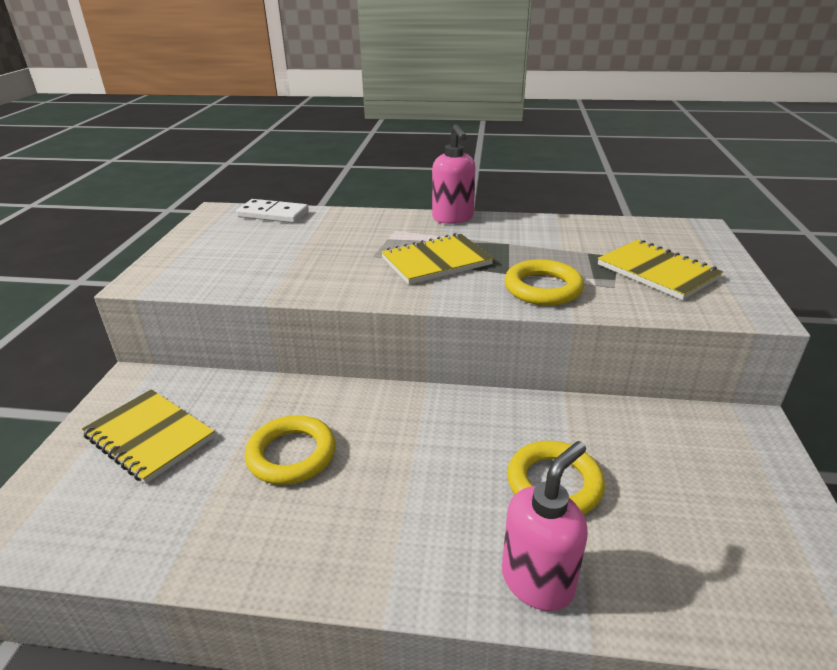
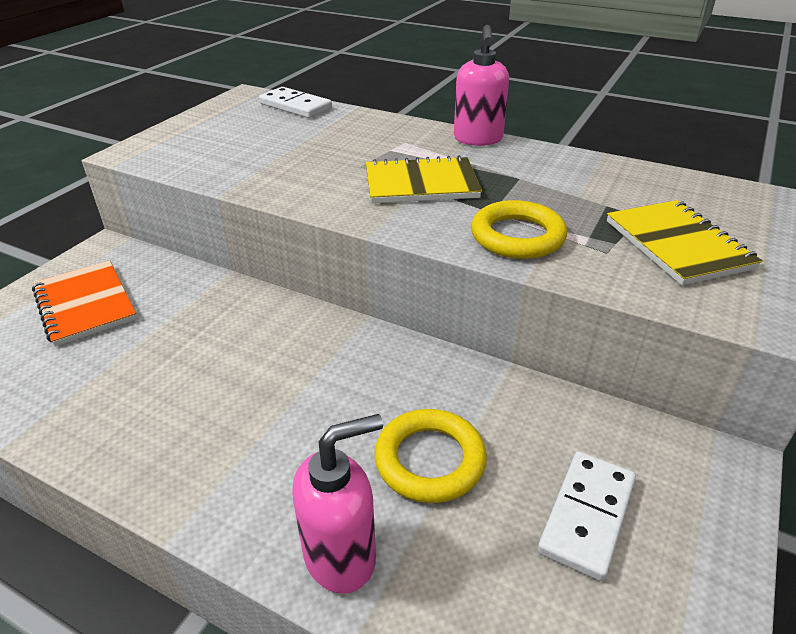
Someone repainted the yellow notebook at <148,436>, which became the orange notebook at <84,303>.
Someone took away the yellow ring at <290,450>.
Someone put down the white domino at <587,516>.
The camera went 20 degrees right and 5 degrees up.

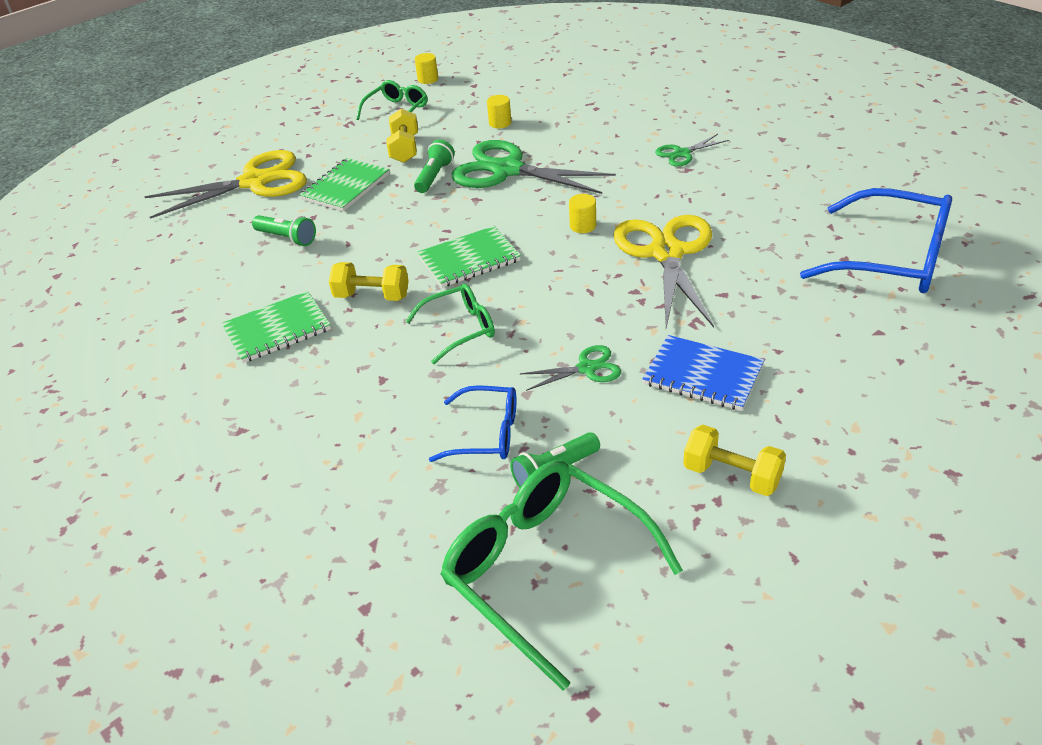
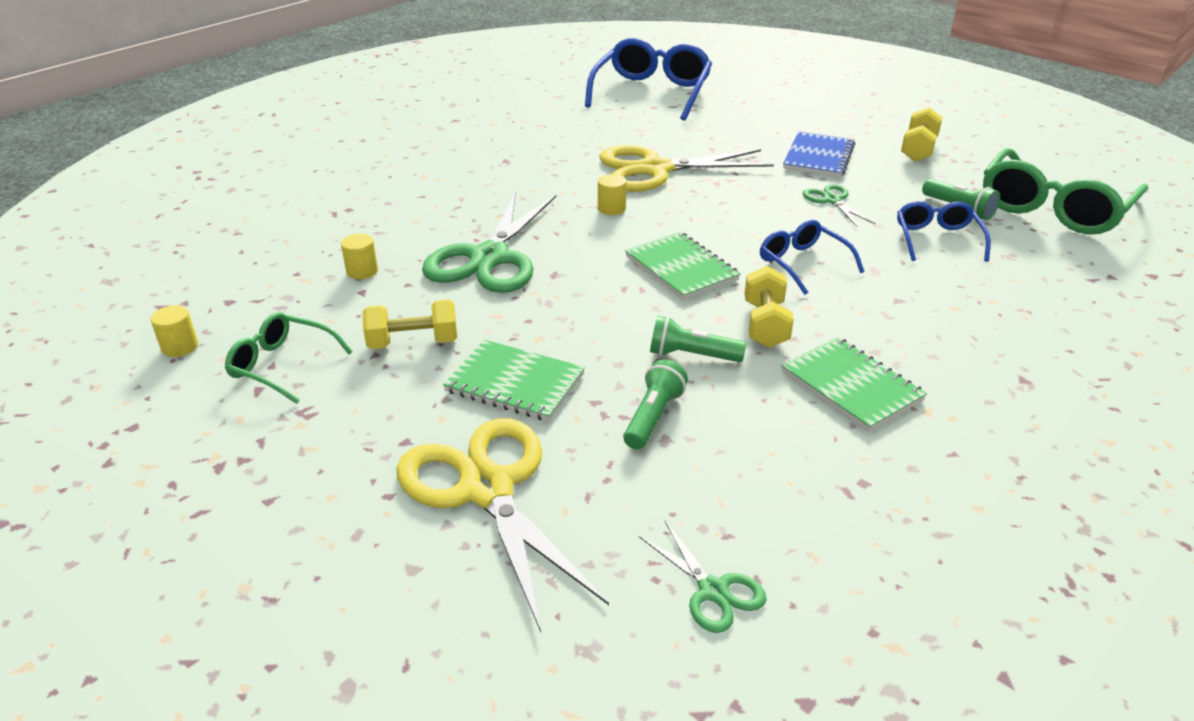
Someone carried the green scissors from <692,150> to <702,577>.
Someone carried the green flashlight from <434,166> to <698,339>.
Someone repainted the green glasses at <450,324>, which became the blue glasses at <812,257>.
The camera went 100 degrees left and 5 degrees down.

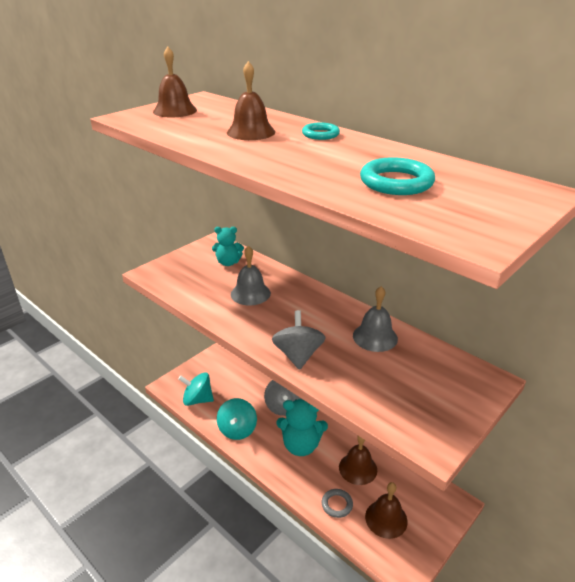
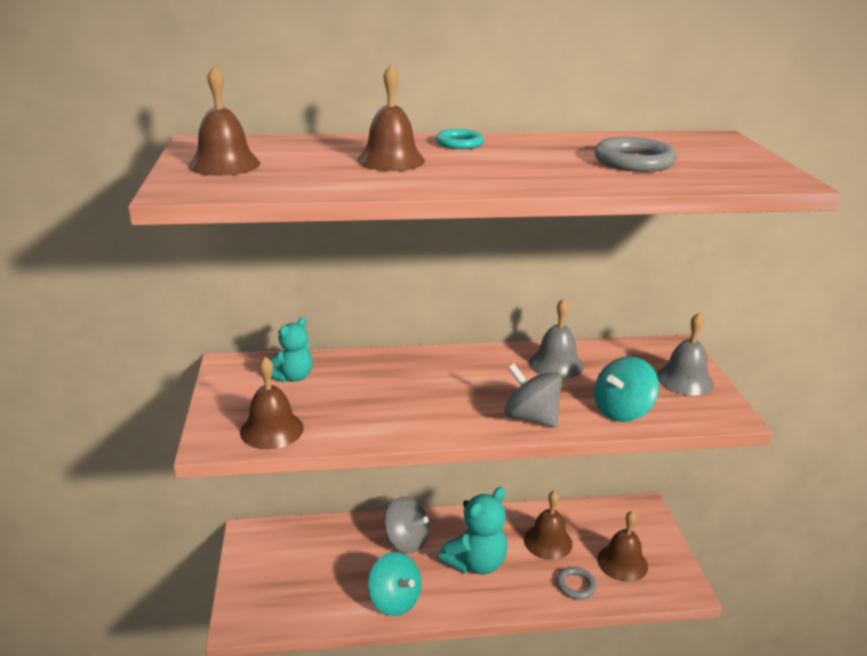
Someone repainted the turquoise ring at <397,176>, which became the grey ring at <635,154>.
Someone carried the grey bell from <251,275> to <685,354>.
Someone carried the turquoise spinning top from <196,389> to <626,389>.
Someone put down the brown bell at <272,403>.
The camera went 50 degrees left and 5 degrees down.

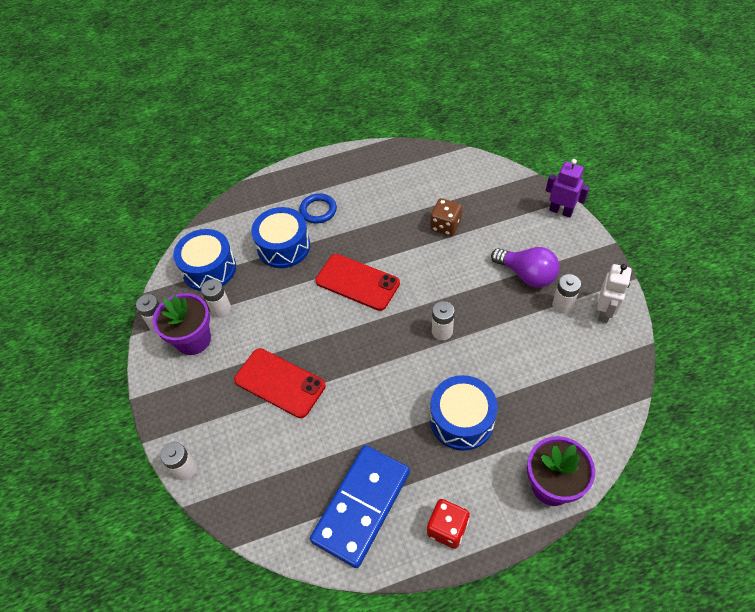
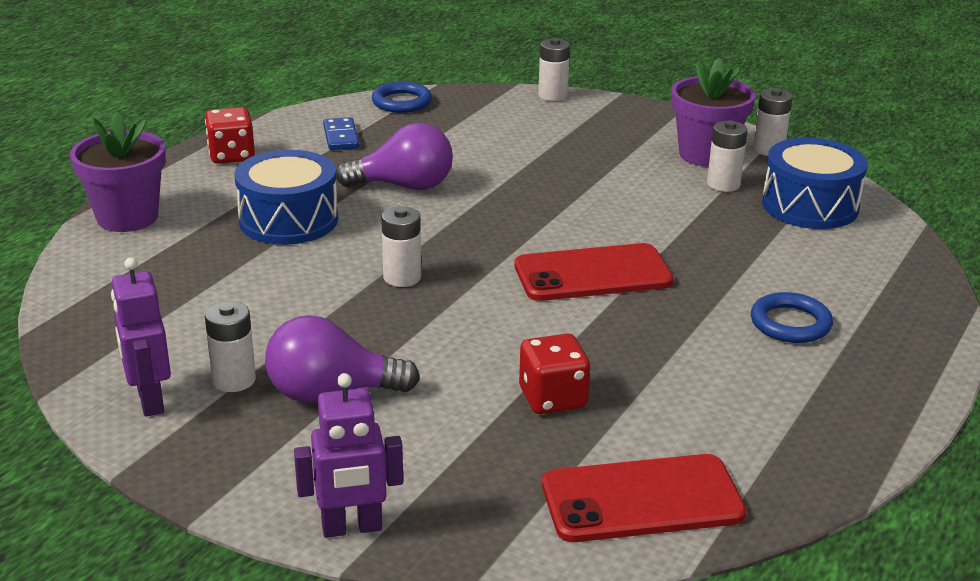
Someone repainted the brown dice at <446,217>, which became the red dice at <554,374>.
Someone took away the blue drum at <280,237>.
Someone repainted the white robot at <614,293>, which became the purple robot at <141,337>.
Someone carried the red phone from <280,383> to <644,498>.
Someone scaled the blue domino at <360,506> by 0.43.
Someone put down the blue ring at <402,97>.
Someone put down the purple light bulb at <394,156>.
The camera went 135 degrees right and 25 degrees down.

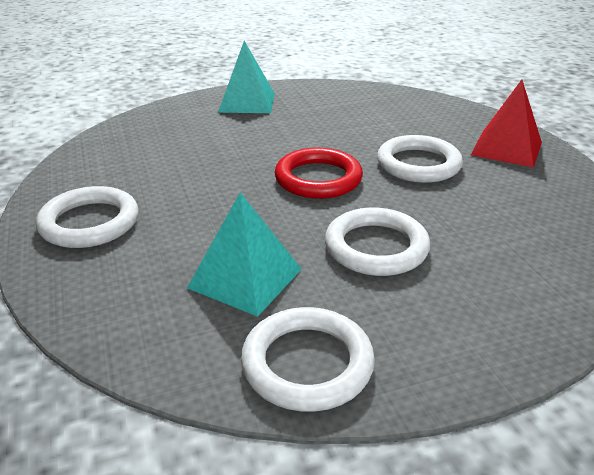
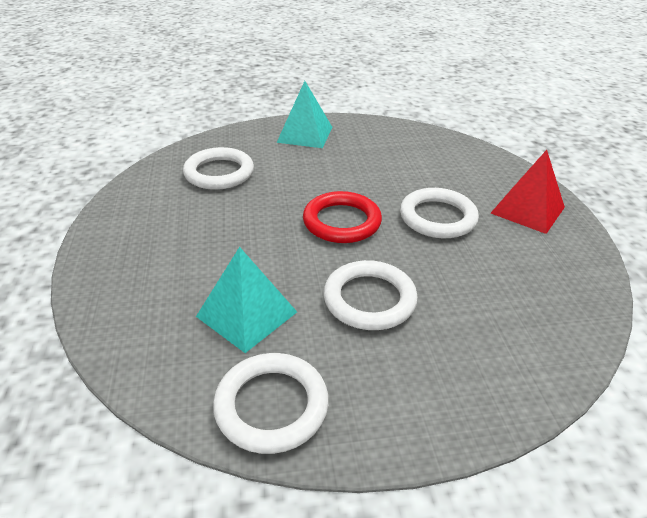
Someone carried the white ring from <87,217> to <218,168>.
The camera went 10 degrees right and 5 degrees up.

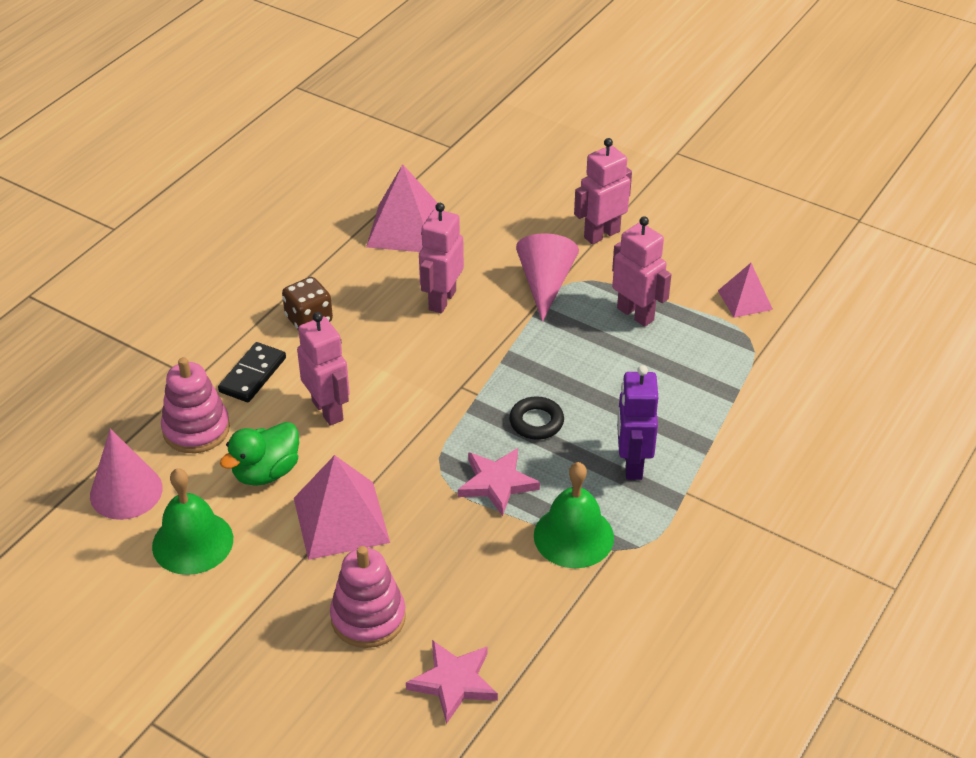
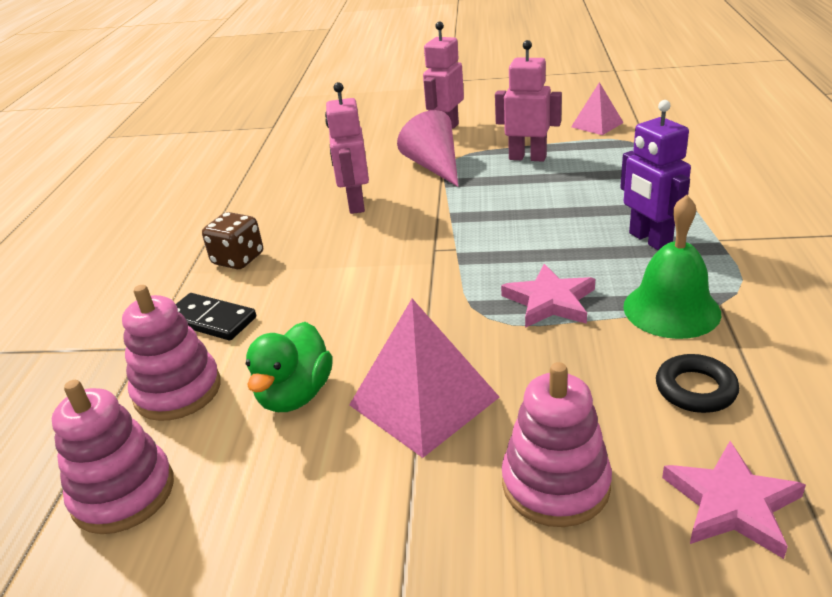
Someone took away the pink pyramid at <405,208>.
Someone took away the pink robot at <323,369>.
Someone rotated the black domino at <252,372> by 60 degrees counterclockwise.
Someone carried the black ring from <536,418> to <697,383>.
Someone swapped the pink cone at <126,474> for the pink stacking toy at <113,457>.
Someone took away the green bell at <192,521>.
The camera went 25 degrees left and 10 degrees down.

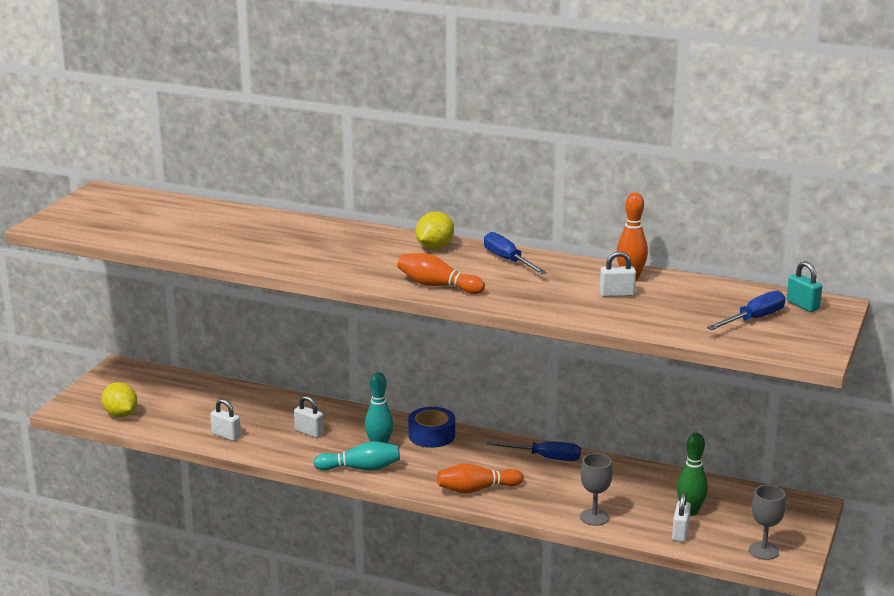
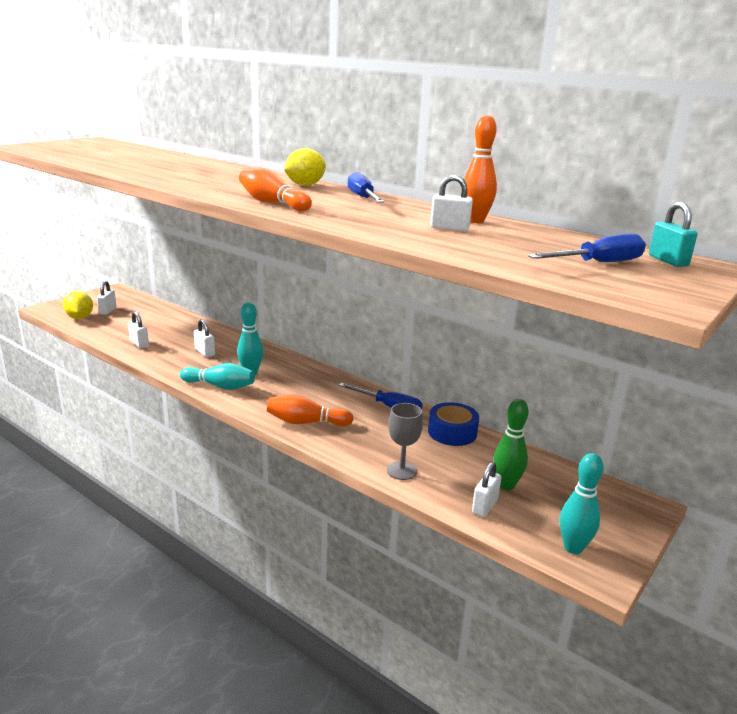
Someone carried the blue tape from <431,427> to <453,424>.
Someone swapped the grey goblet at <767,522> for the turquoise bowling pin at <582,503>.
Someone put down the white padlock at <107,298>.
The camera went 15 degrees right and 0 degrees up.

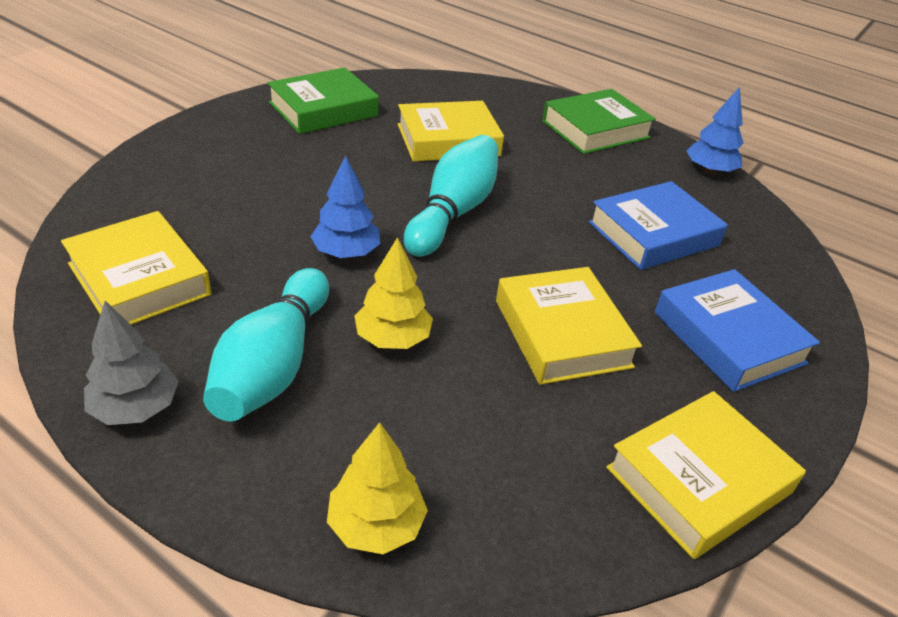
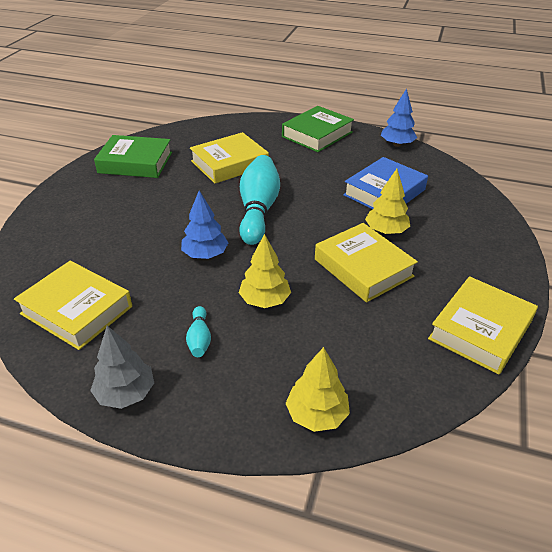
Someone rotated the green book at <323,100> by 60 degrees clockwise.
Someone scaled the turquoise bowling pin at <266,344> by 0.46.
Someone took away the blue book at <737,330>.
Someone put down the yellow tree at <387,201>.
The camera went 15 degrees left and 0 degrees up.

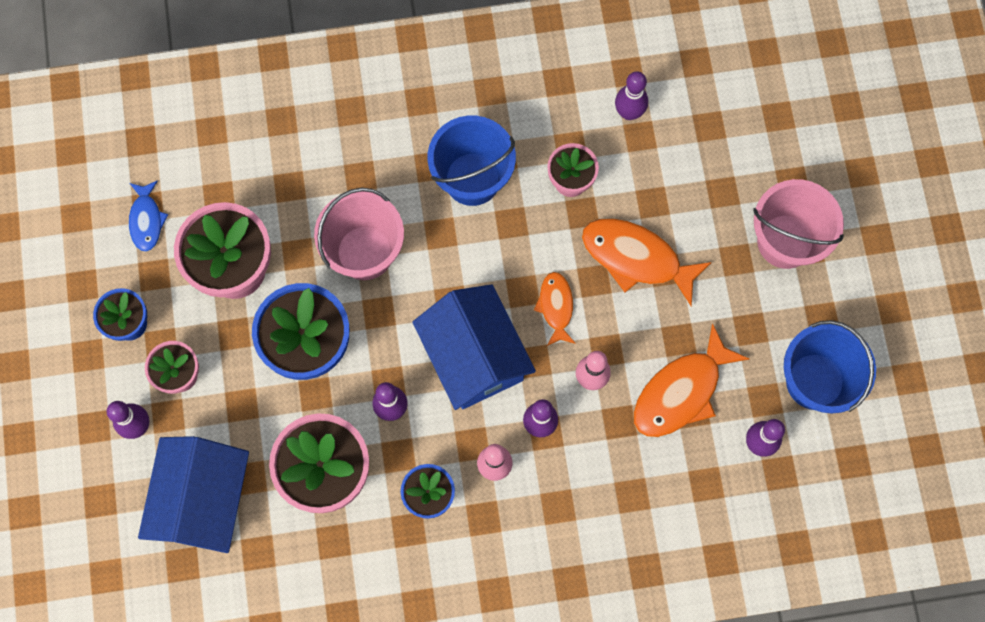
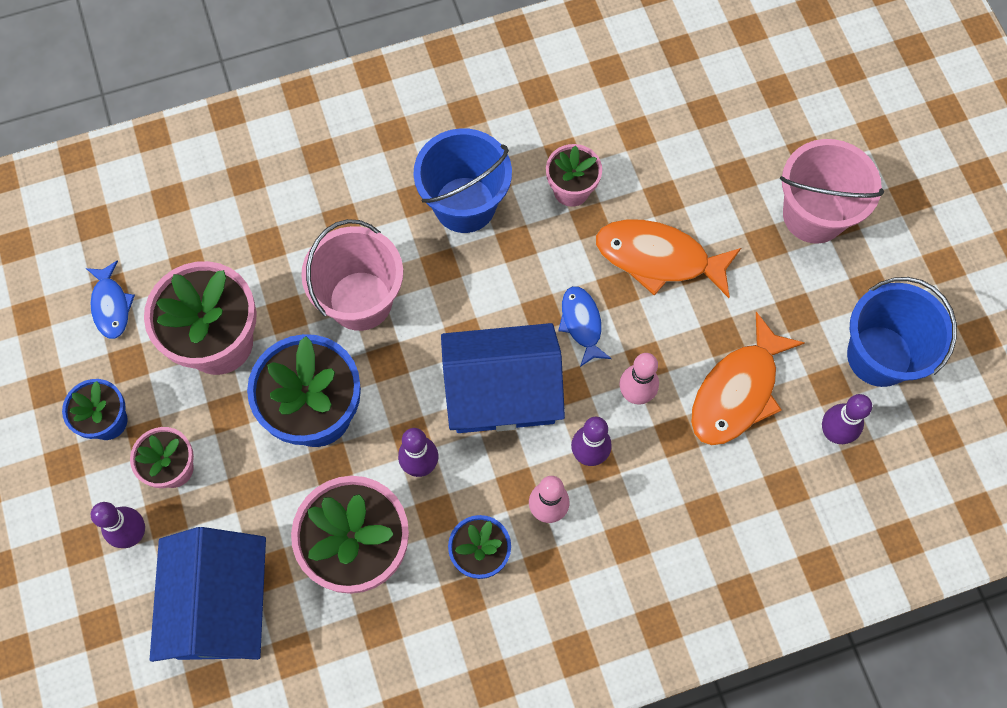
Someone took away the purple bowling pin at <631,95>.
Someone repainted the orange fish at <555,309>, which became the blue fish at <585,326>.
Someone rotated the blue house at <474,347> by 60 degrees counterclockwise.
The camera went 10 degrees left and 5 degrees down.

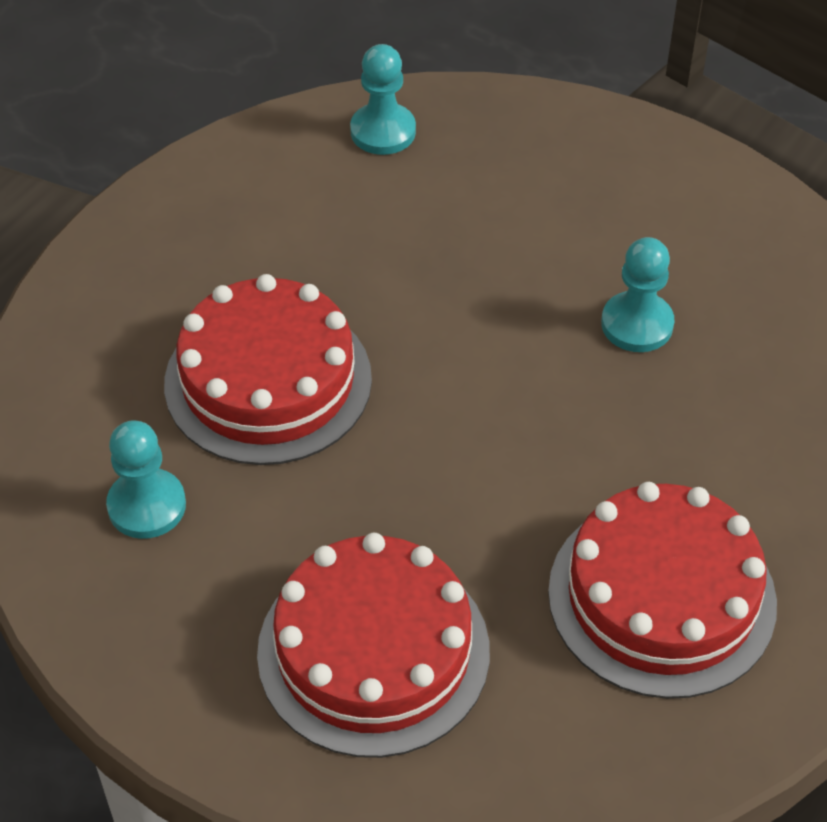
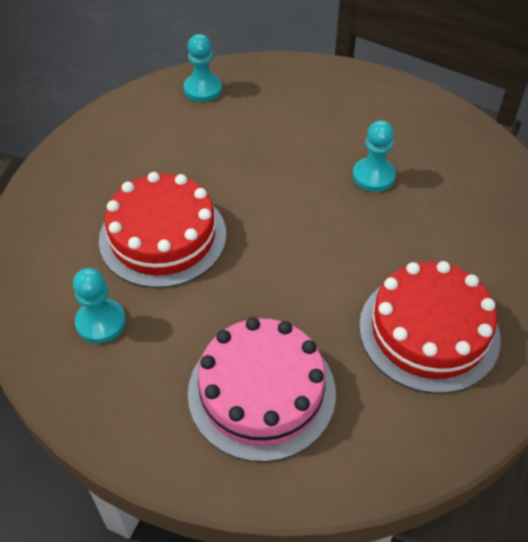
Someone repainted the red cake at <373,645>, which became the pink cake at <262,389>.
The camera went 10 degrees left and 0 degrees up.

